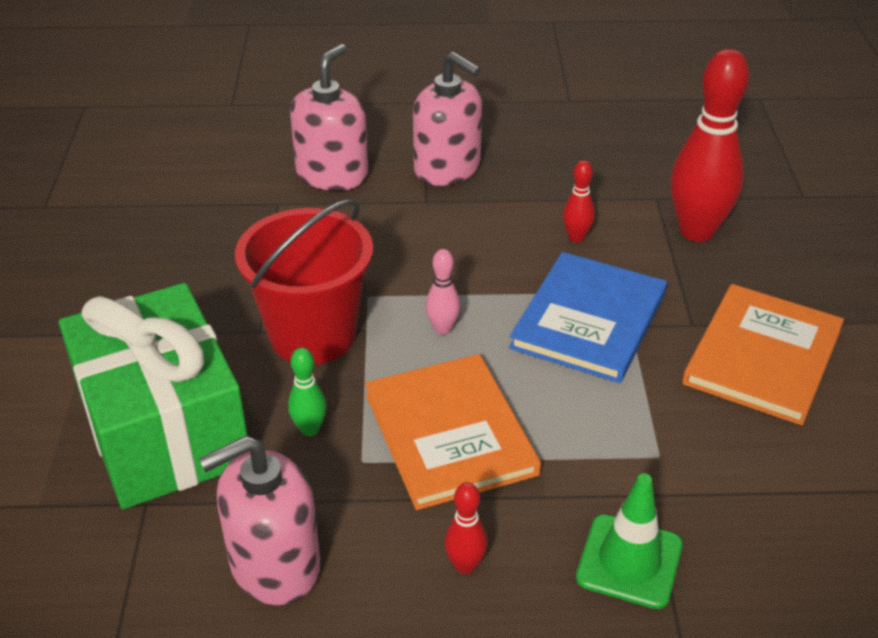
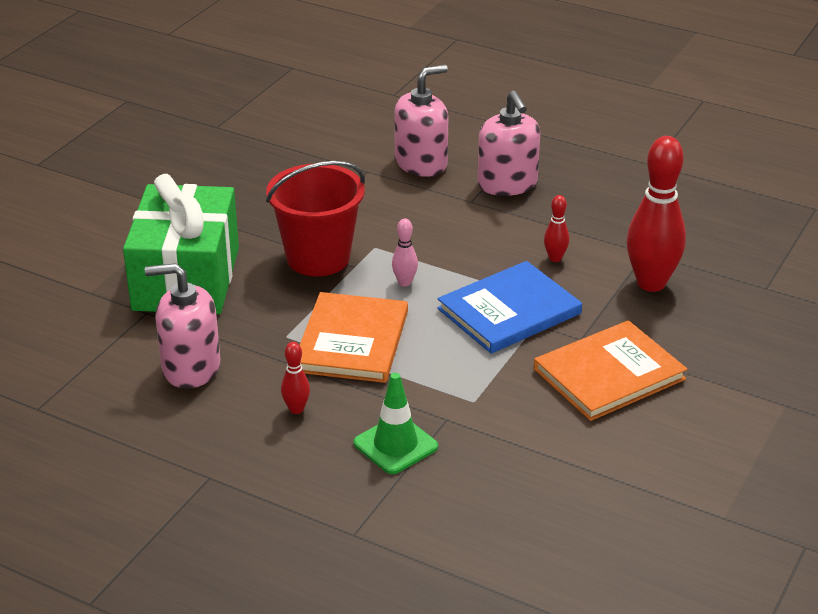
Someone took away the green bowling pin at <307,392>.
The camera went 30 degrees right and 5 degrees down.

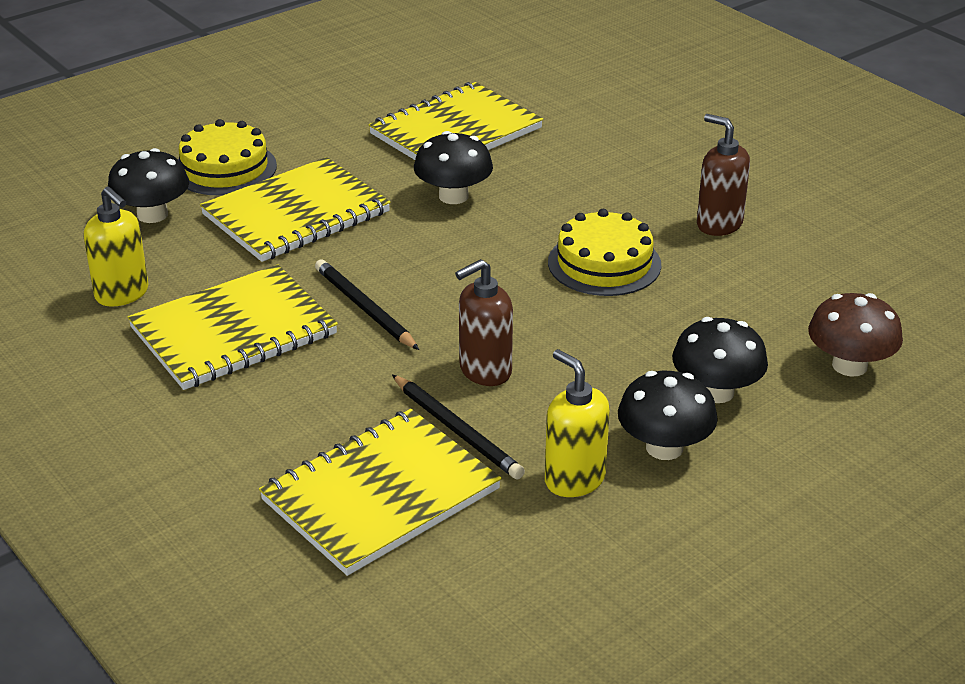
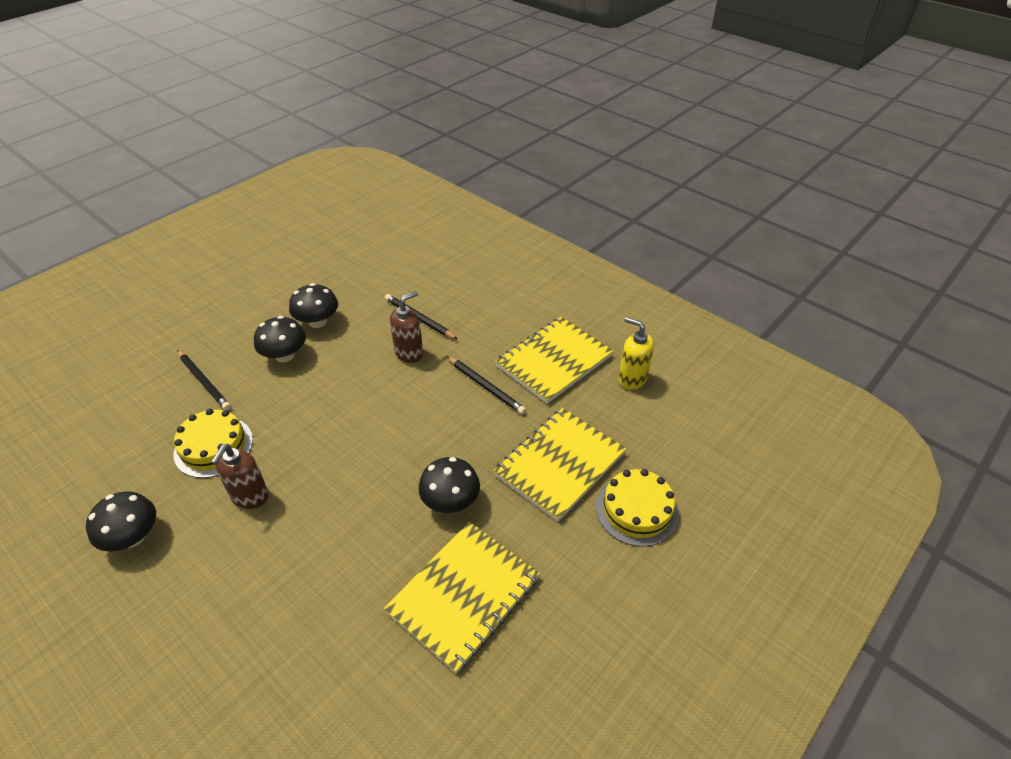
Someone rotated the brown soap dispenser at <723,175> by 75 degrees clockwise.
Someone carried the black mushroom from <148,185> to <121,521>.
Someone carried the yellow cake from <604,252> to <213,443>.
Someone swapped the brown mushroom at <855,334> for the black pencil at <204,380>.
Someone took away the yellow soap dispenser at <577,423>.
Someone took away the yellow notebook at <380,492>.
The camera went 170 degrees right and 10 degrees up.

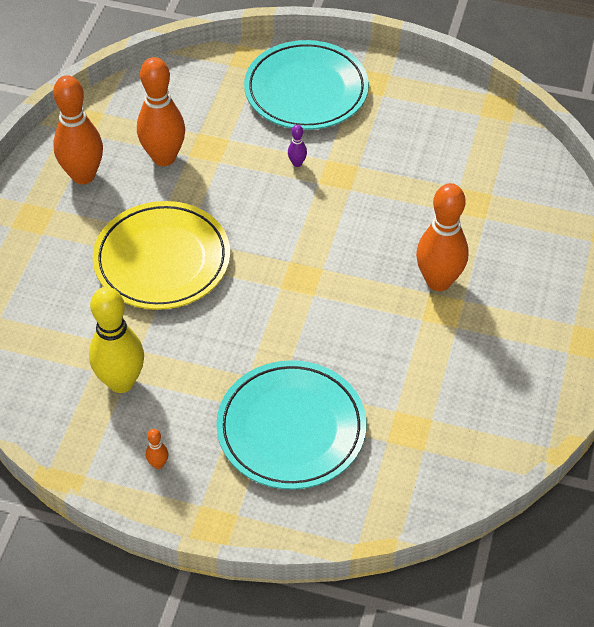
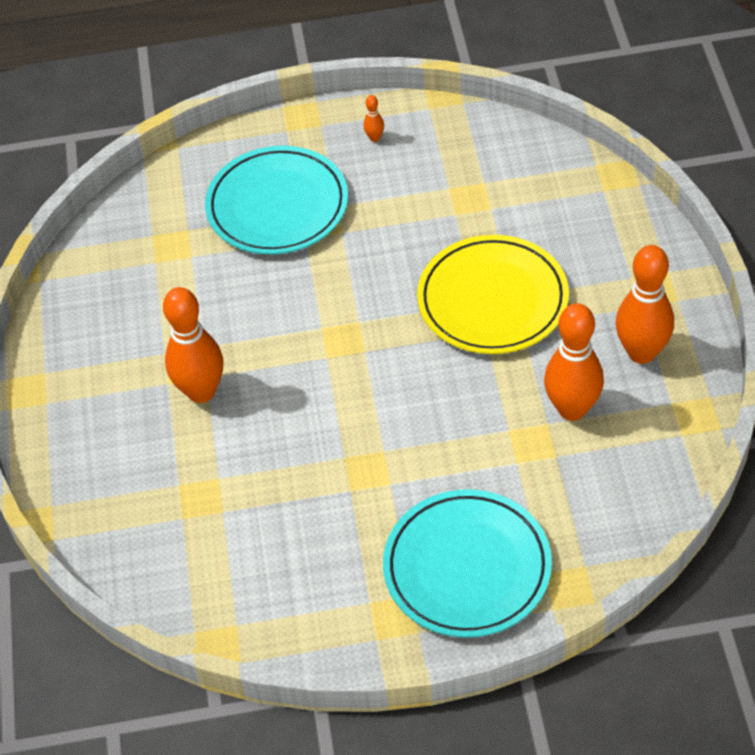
Someone took away the purple bowling pin at <297,146>.
Someone took away the yellow bowling pin at <116,340>.
The camera went 160 degrees right and 0 degrees up.

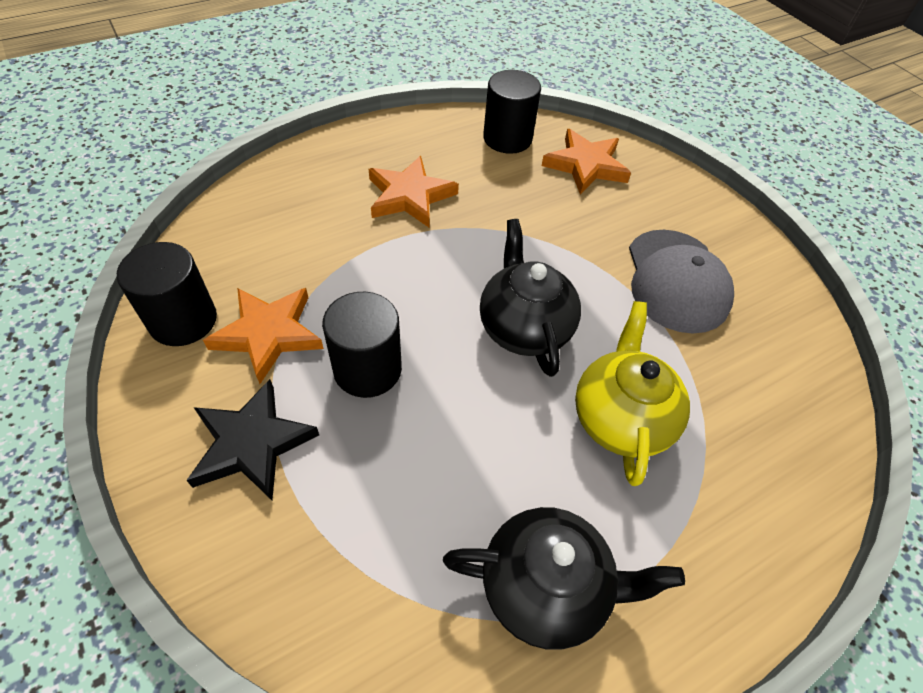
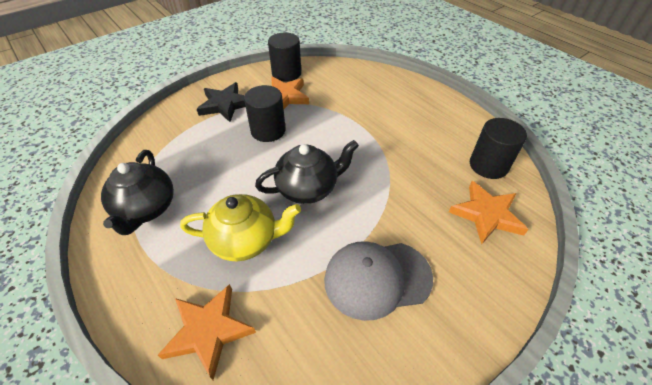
Someone carried the orange star from <414,191> to <207,332>.
The camera went 85 degrees right and 5 degrees down.

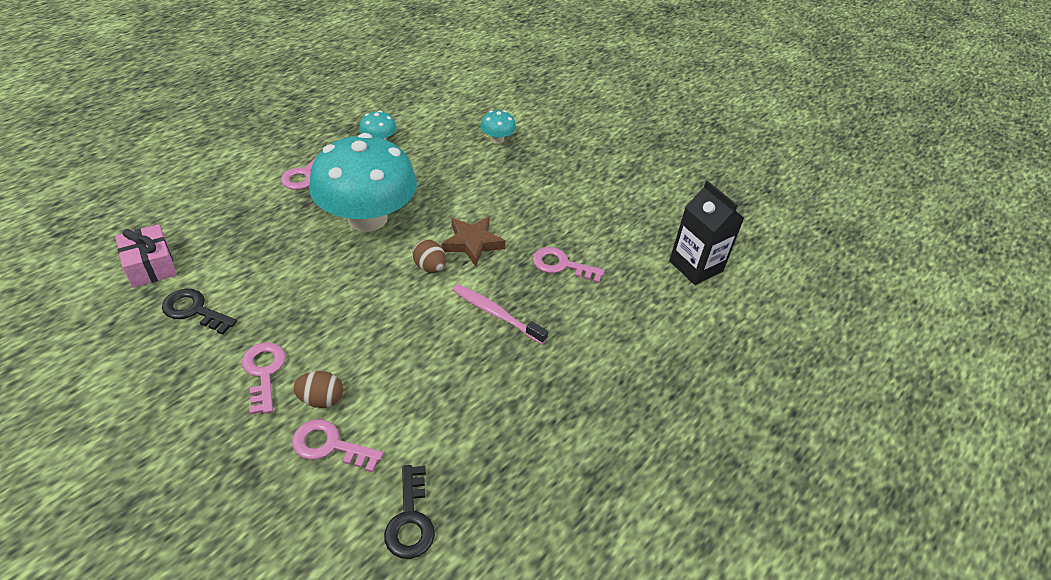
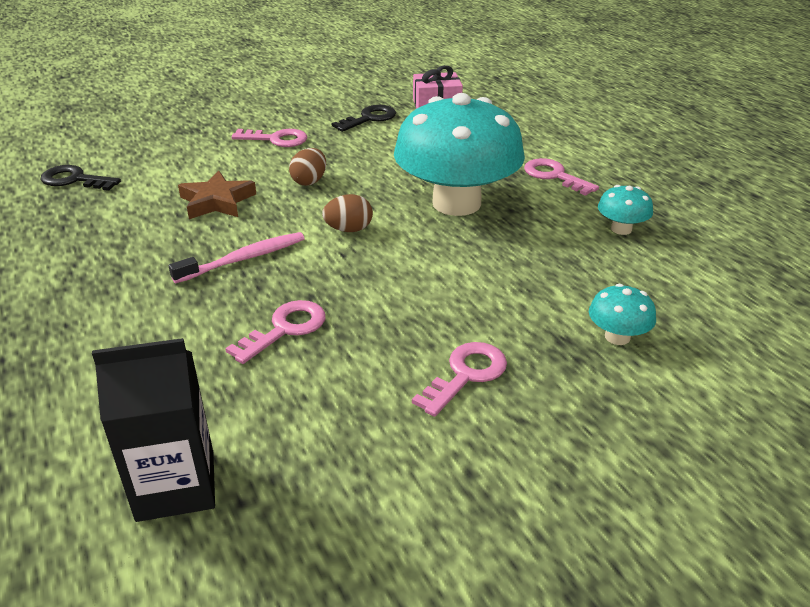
Someone carried the brown star from <474,241> to <217,195>.
Someone carried the brown egg from <318,389> to <307,167>.
Someone carried the pink key from <337,445> to <459,379>.
The camera went 115 degrees right and 10 degrees down.

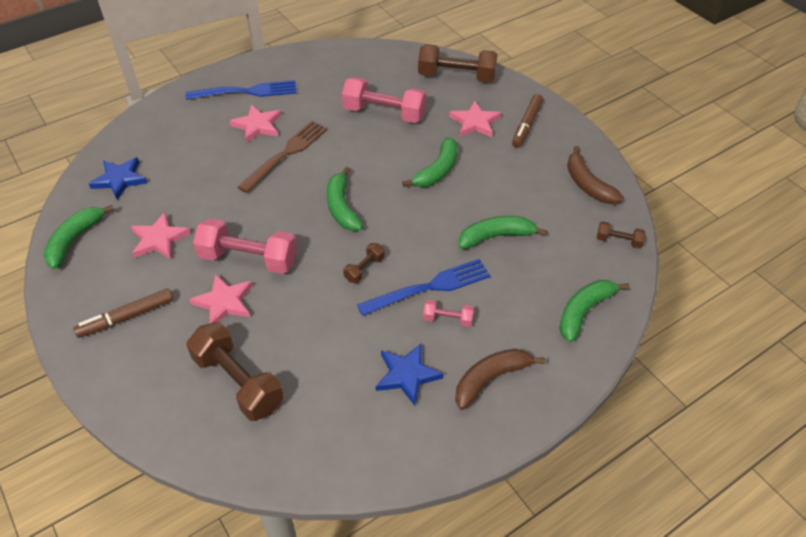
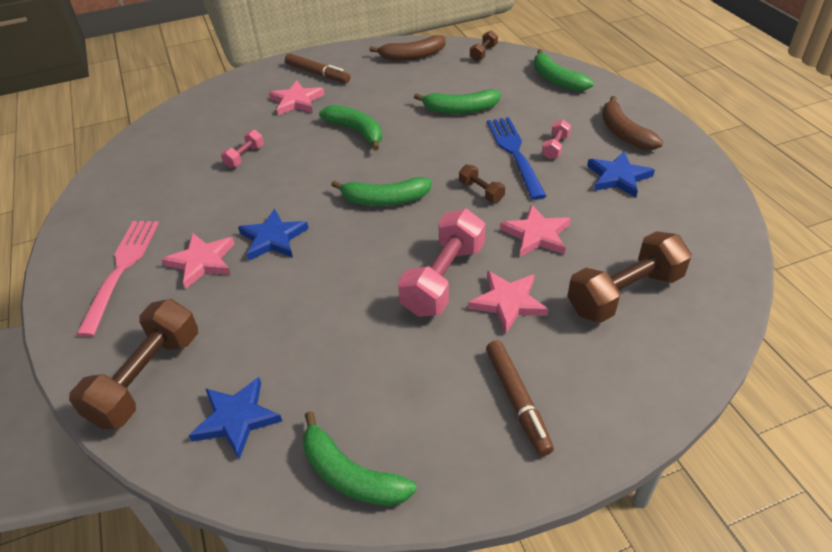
Someone carried the brown dumbbell from <457,63> to <133,364>.
Someone scaled the pink dumbbell at <384,100> by 0.48.
Someone repainted the blue fork at <241,90>, which became the pink fork at <117,279>.
Someone swapped the brown fork at <282,157> for the blue star at <273,234>.
Someone carried the pink star from <161,235> to <535,230>.
Someone rotated the green banana at <503,232> by 90 degrees counterclockwise.
The camera went 75 degrees left and 5 degrees down.

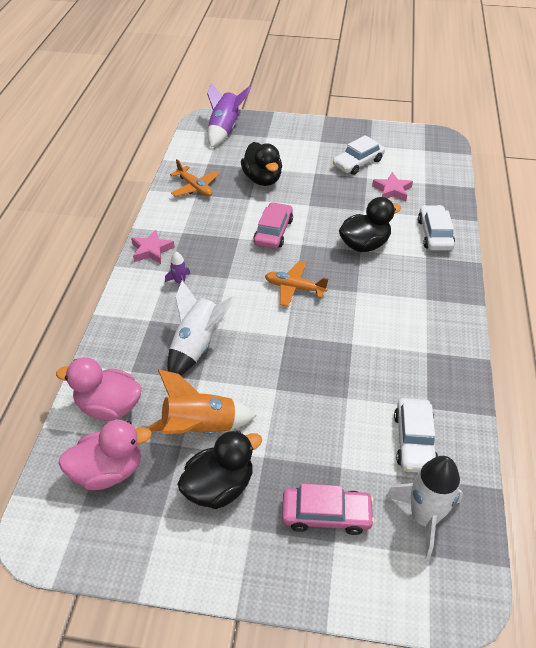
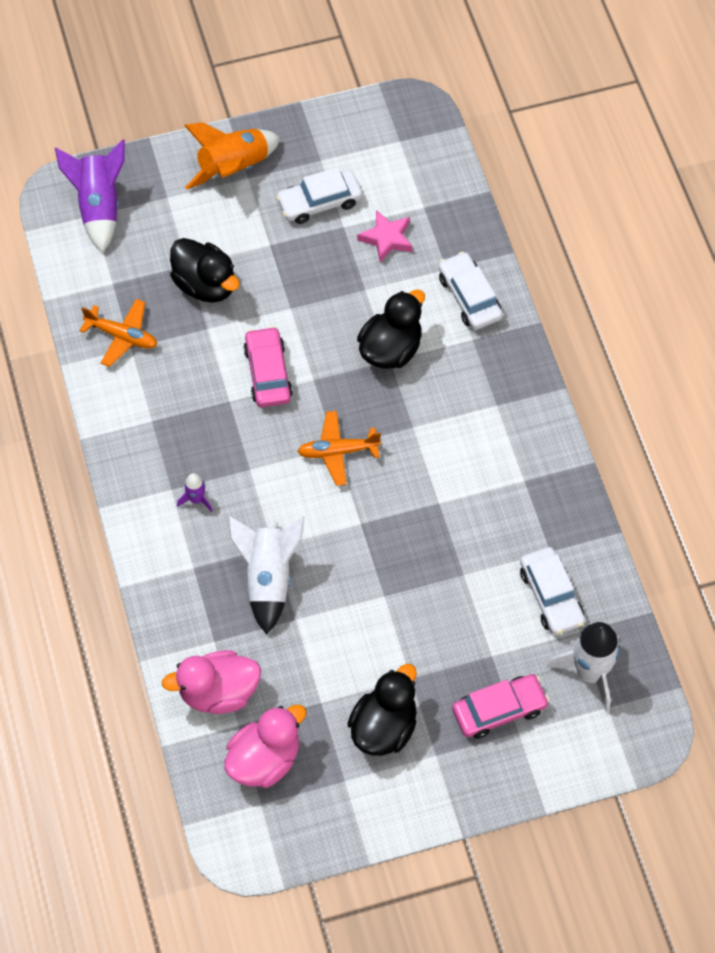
Someone rotated the white car at <359,155> by 45 degrees clockwise.
Someone took away the pink star at <153,247>.
Someone carried the orange rocket from <201,401> to <232,155>.
The camera went 25 degrees left and 15 degrees up.

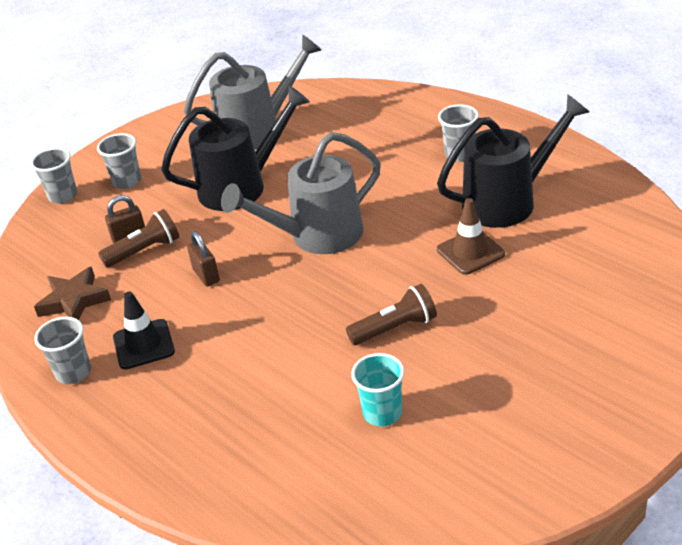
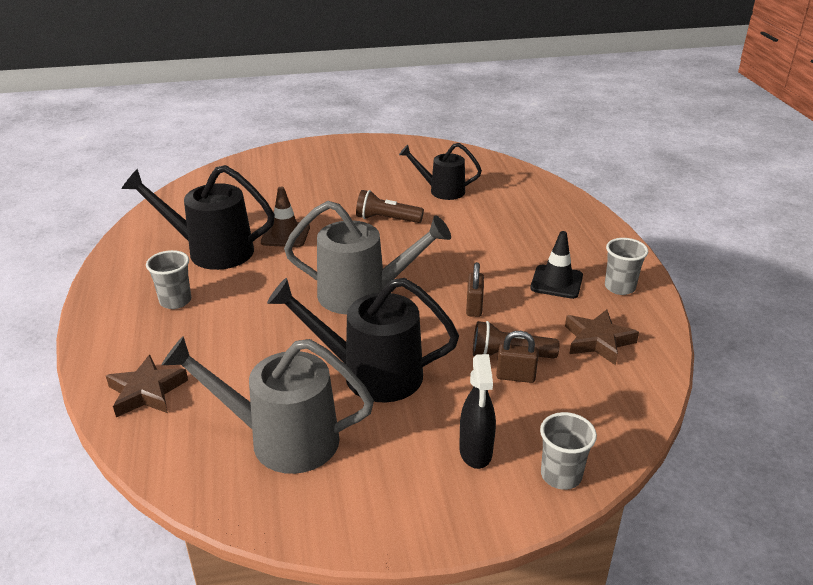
Someone swapped the grey cup at <119,161> for the black spray bottle at <477,411>.
Someone swapped the turquoise cup at <378,390> for the black watering can at <440,171>.
Someone put down the brown star at <147,386>.
The camera went 150 degrees left and 5 degrees down.

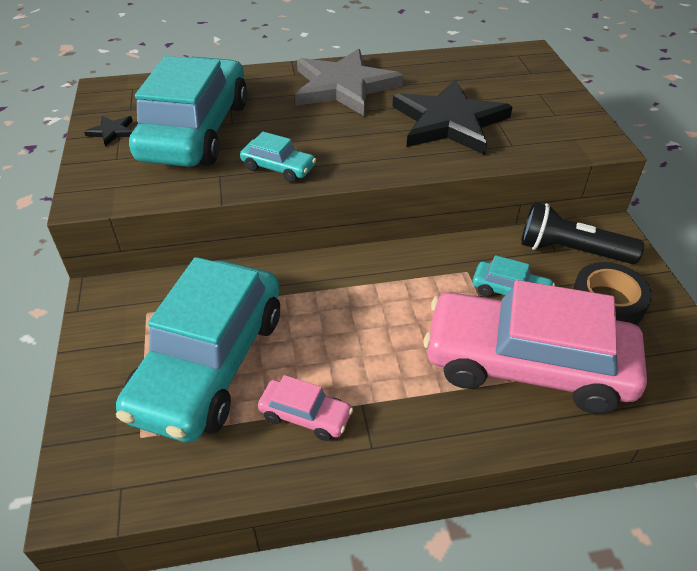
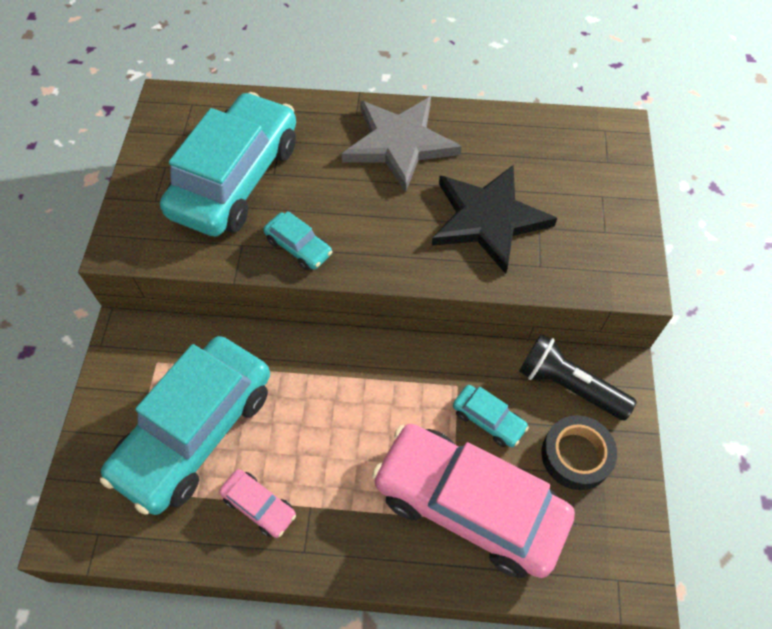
Someone took away the black star at <108,131>.
The camera went 15 degrees right and 15 degrees up.

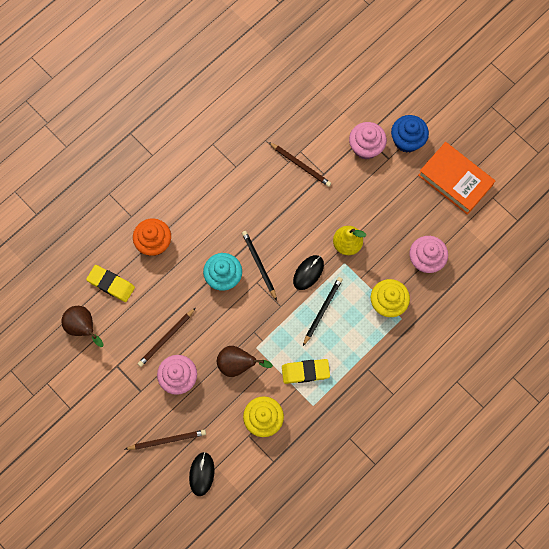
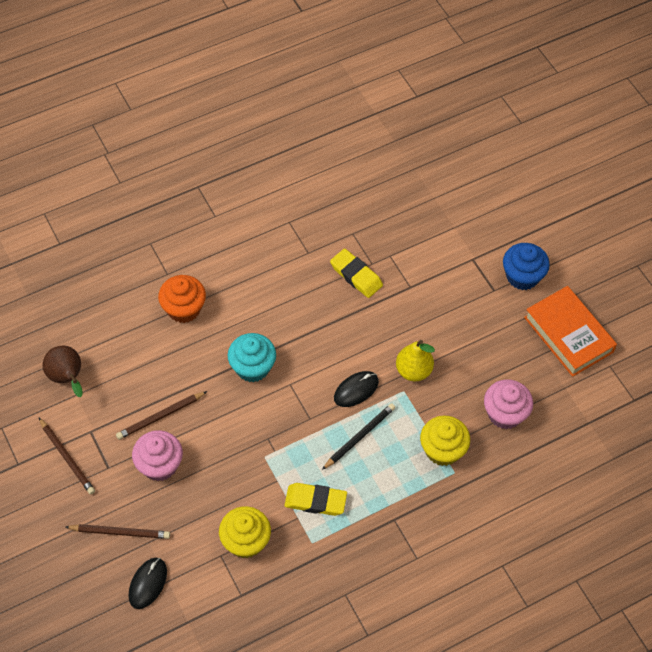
Someone took away the pink cupcake at <368,141>.
Someone carried the brown pencil from <300,164> to <67,456>.
Someone took away the black pencil at <259,265>.
Someone carried the yellow eraser from <110,283> to <356,273>.
Someone took away the brown pear at <245,361>.
The camera went 15 degrees right and 15 degrees down.

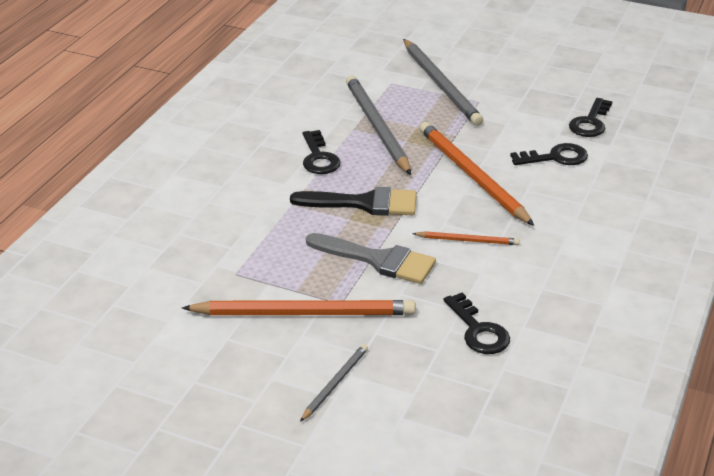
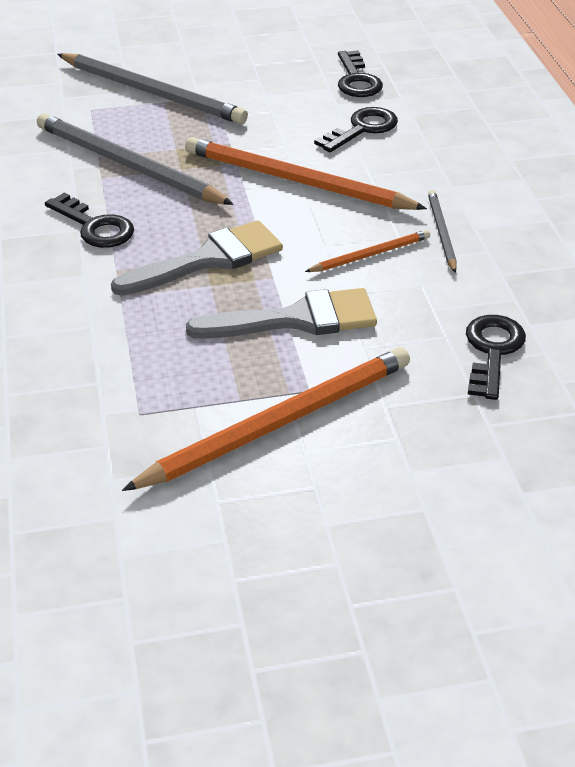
Someone repainted the black brush at <353,201>, which became the grey brush at <197,258>.
Someone rotated the black key at <477,323> by 105 degrees counterclockwise.
Someone carried the grey pencil from <334,383> to <442,231>.
The camera went 35 degrees left and 5 degrees up.

